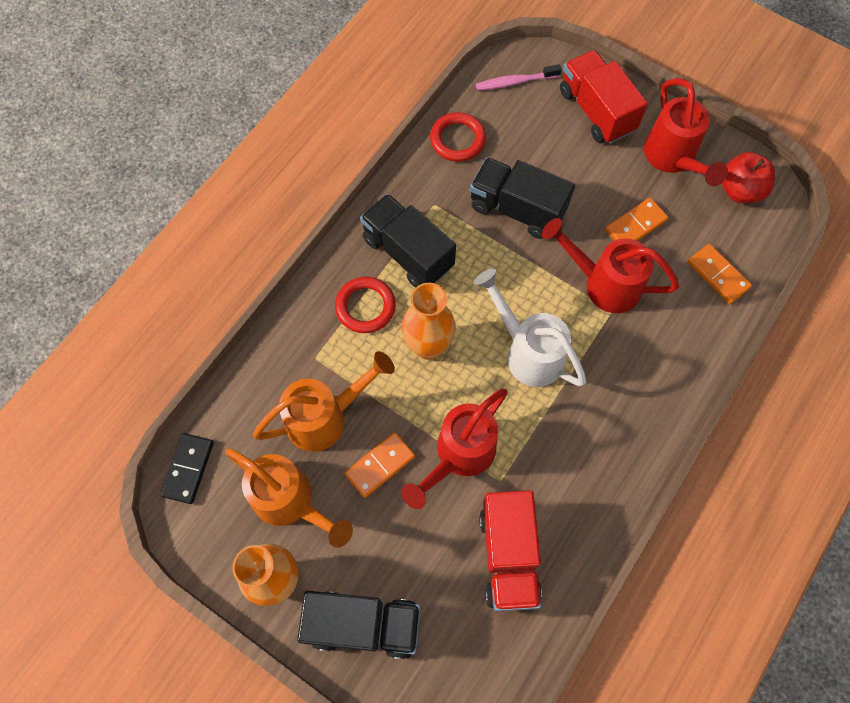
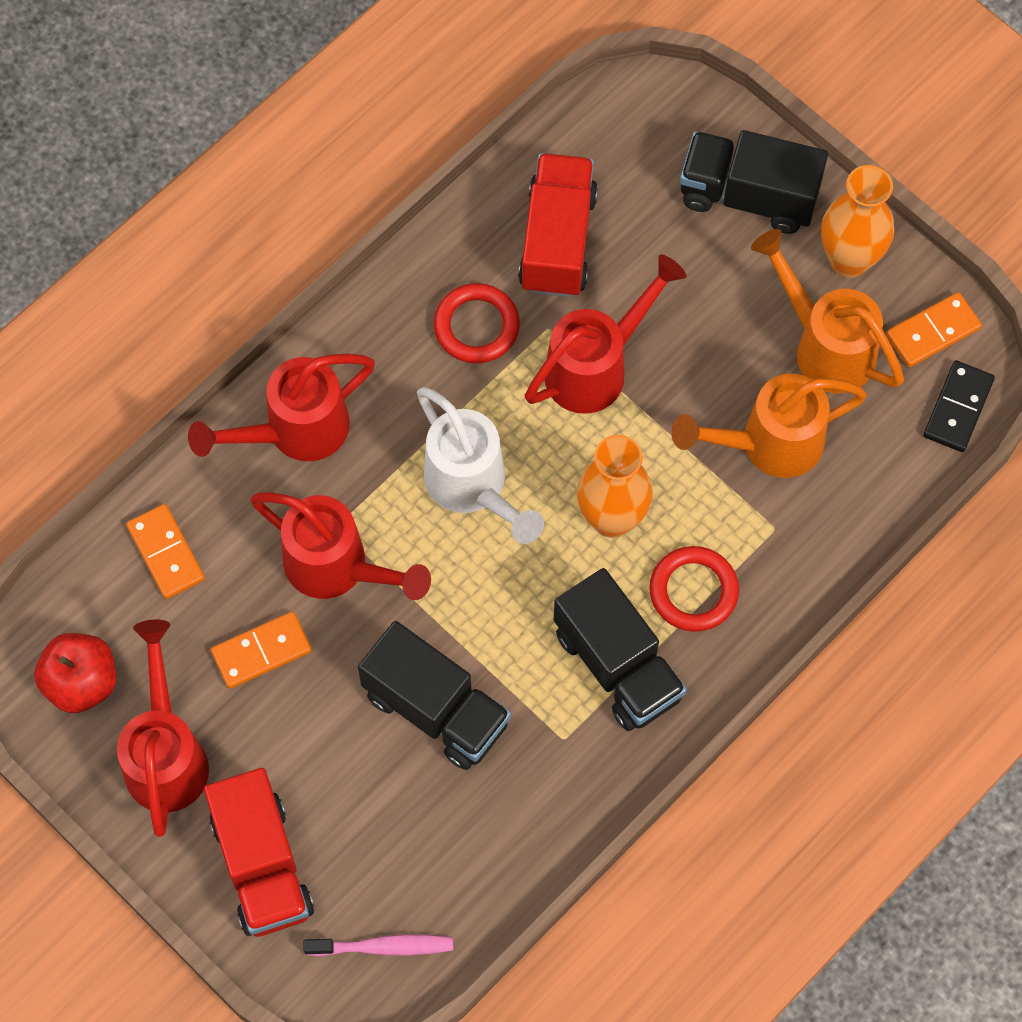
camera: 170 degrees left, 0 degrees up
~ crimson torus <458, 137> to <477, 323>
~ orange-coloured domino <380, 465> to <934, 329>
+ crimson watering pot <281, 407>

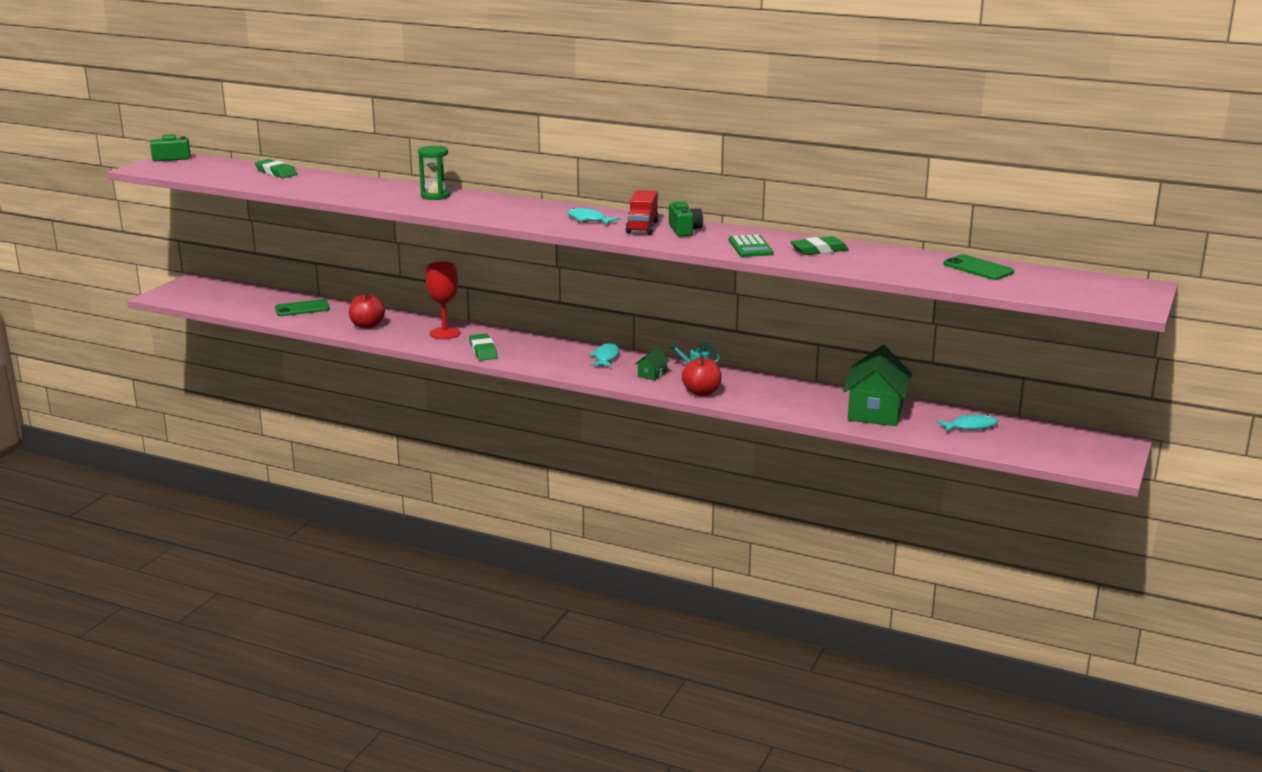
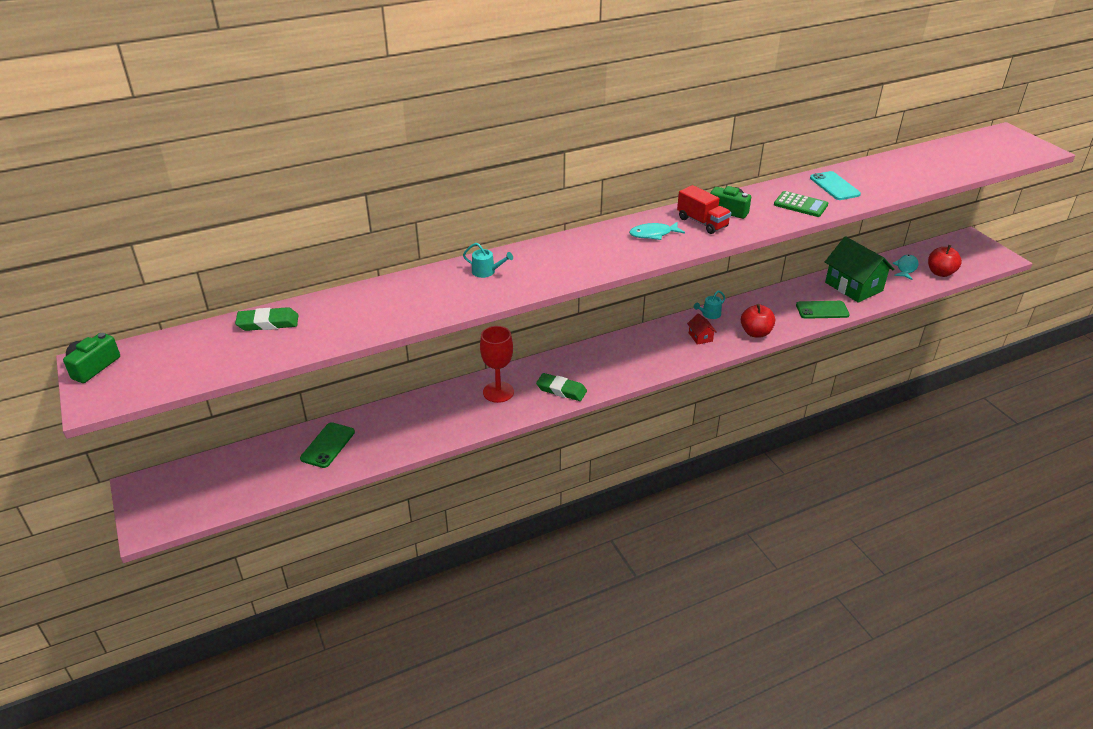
camera: 50 degrees left, 15 degrees up
~ emerald sandglass <434, 173> to teal watering pot <488, 260>
~ emerald gum eraser <819, 245> to teal phone <835, 185>
~ emerald phone <978, 267> to <823, 310>
~ crimson apple fruit <367, 310> to <945, 261>
- teal toy fish <604, 355>
~ emerald house <652, 364> to crimson house <702, 329>

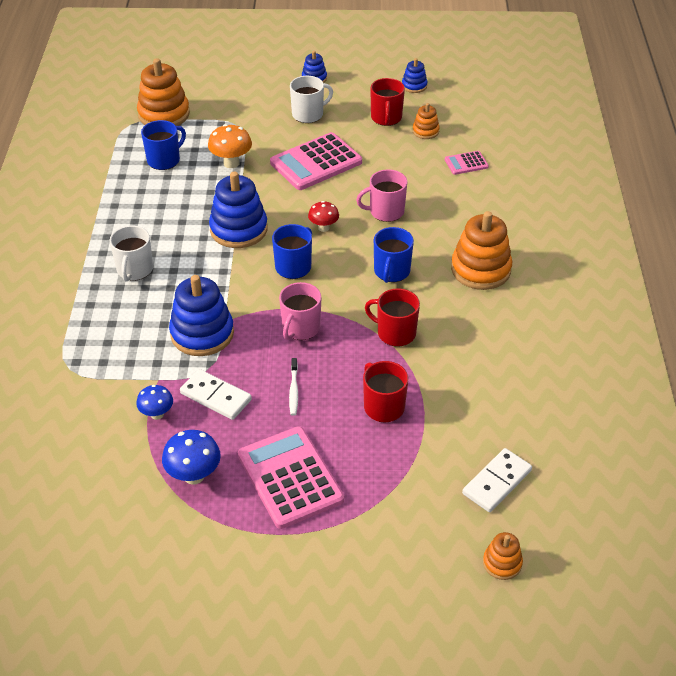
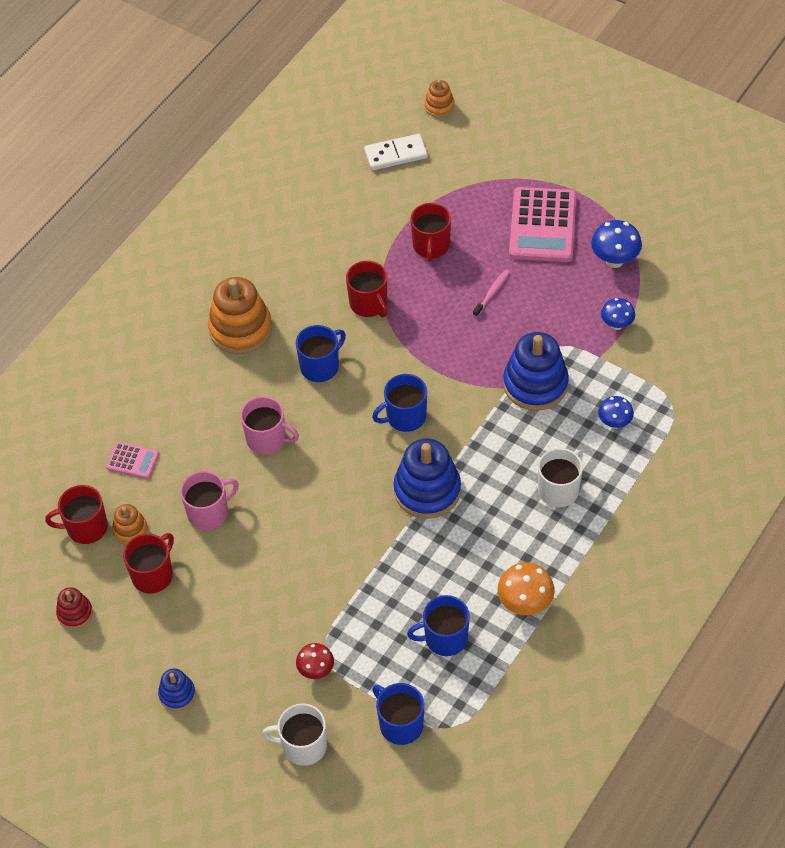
camera: 145 degrees left, 10 degrees up
~ orange-coloured stacking toy <163, 92> to royal blue tea mug <398, 714>
~ royal blue stacking toy <414, 75> to crimson stacking toy <74, 608>
~ snow-white tea mug <311, 99> to <294, 734>
~ orange-coloured mushroom <230, 146> to <526, 588>
- rosy adding machine <316, 161>
~ crimson mushroom <323, 216> to <315, 661>
~ rosy tea mug <300, 311> to <209, 500>
~ snow-white dental brush <293, 387> to rosy dental brush <491, 293>
- snow-white domino <216, 394>
+ royal blue mushroom <616, 412>
+ crimson tea mug <76, 514>

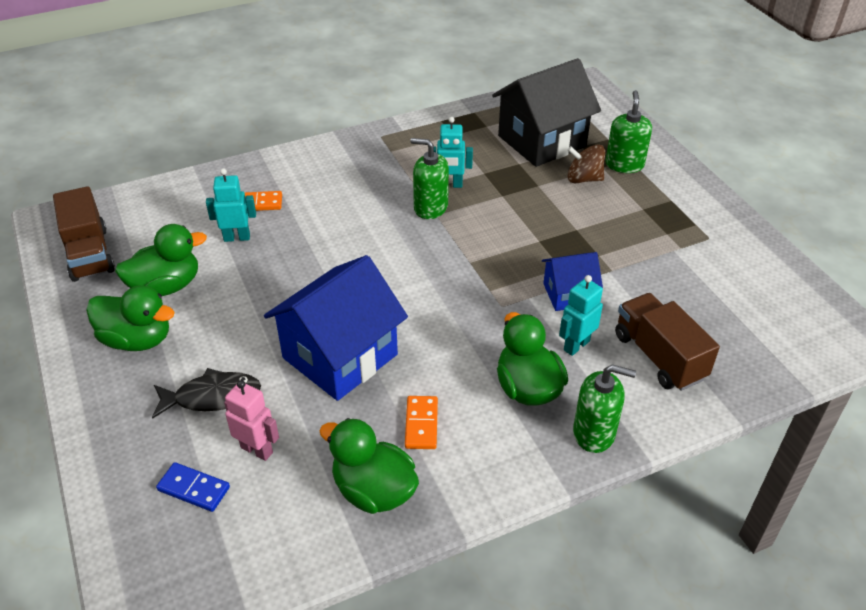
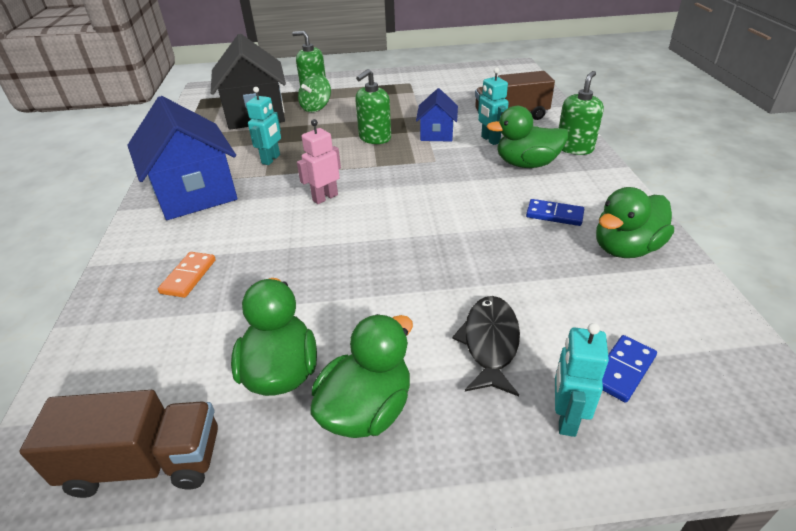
camera: 70 degrees left, 5 degrees down
~ emerald soap dispenser <429, 178> to <373, 106>
~ brown spinning top <586, 164> to emerald spinning top <314, 93>
~ teal robot figure <231, 205> to <582, 380>
~ royal blue house <336, 328> to <182, 158>
~ rosy robot figure <251, 420> to <319, 161>
~ orange-coloured domino <421, 422> to royal blue domino <555, 212>

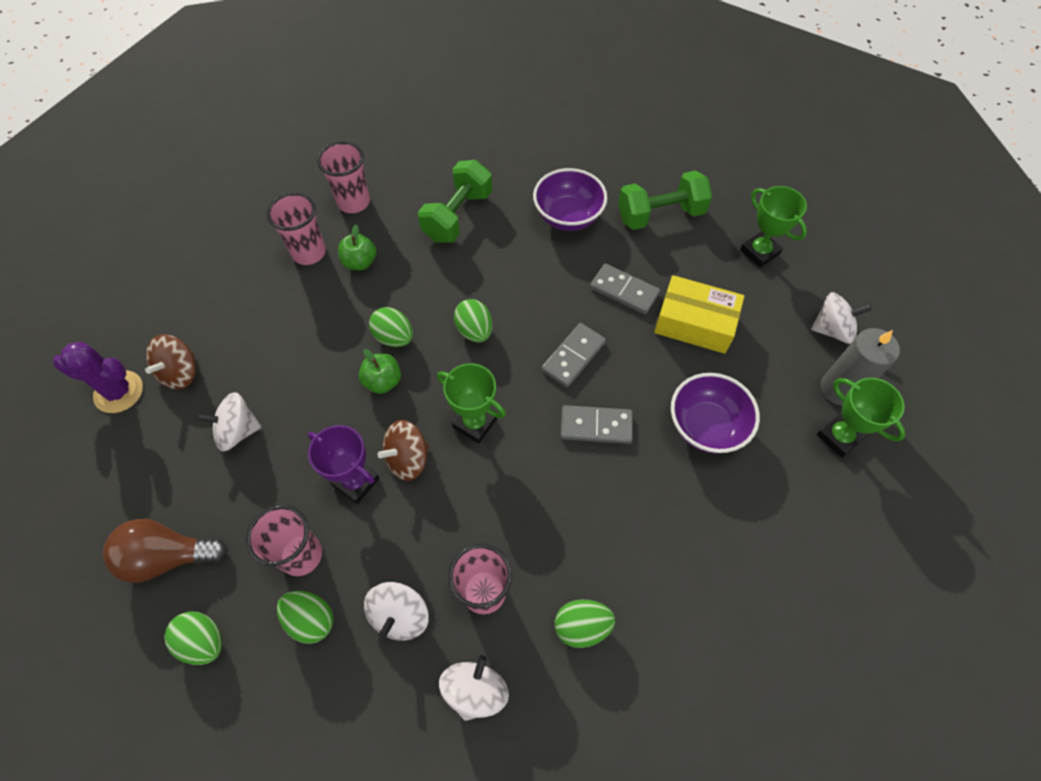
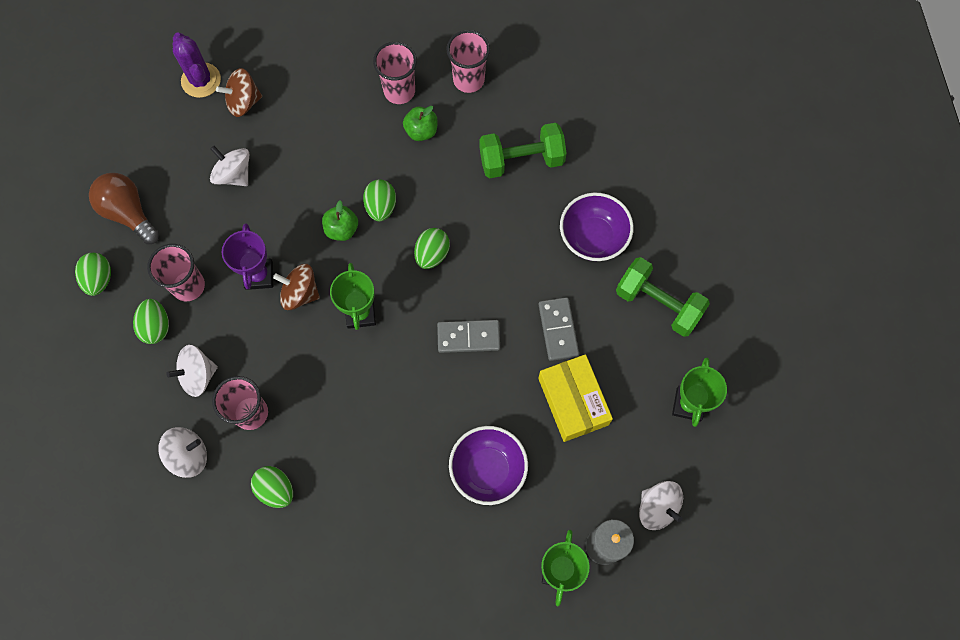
camera: 50 degrees right, 10 degrees up
- grey domino <596, 424>

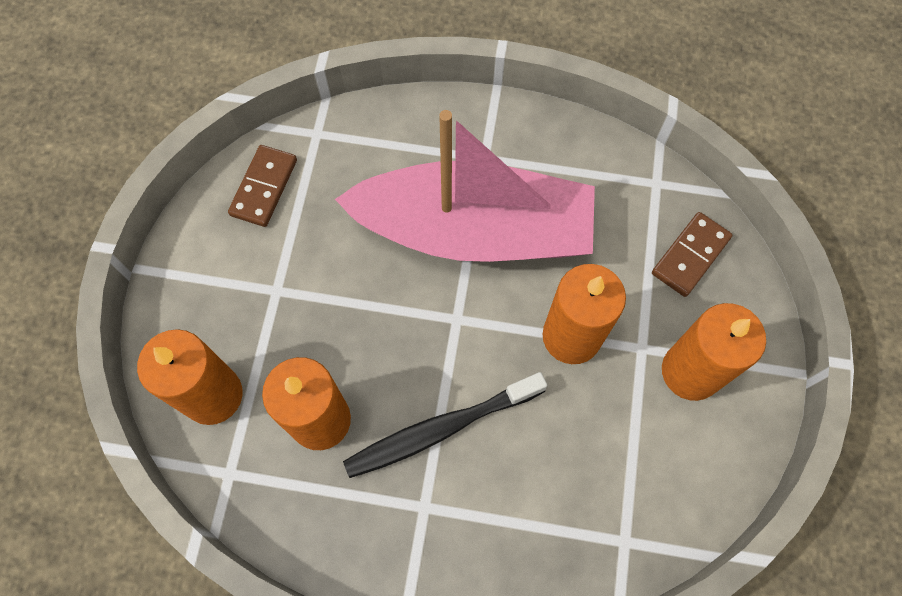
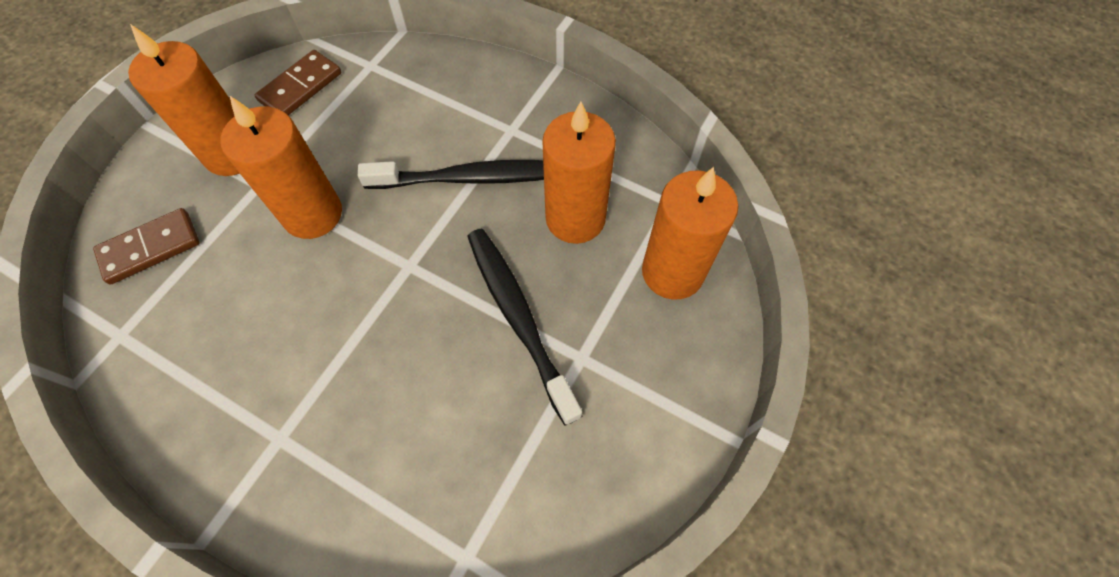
camera: 160 degrees left, 5 degrees down
- rosy toy boat <465, 186>
~ brown domino <262, 186> to <298, 82>
+ jet-black dental brush <524, 327>

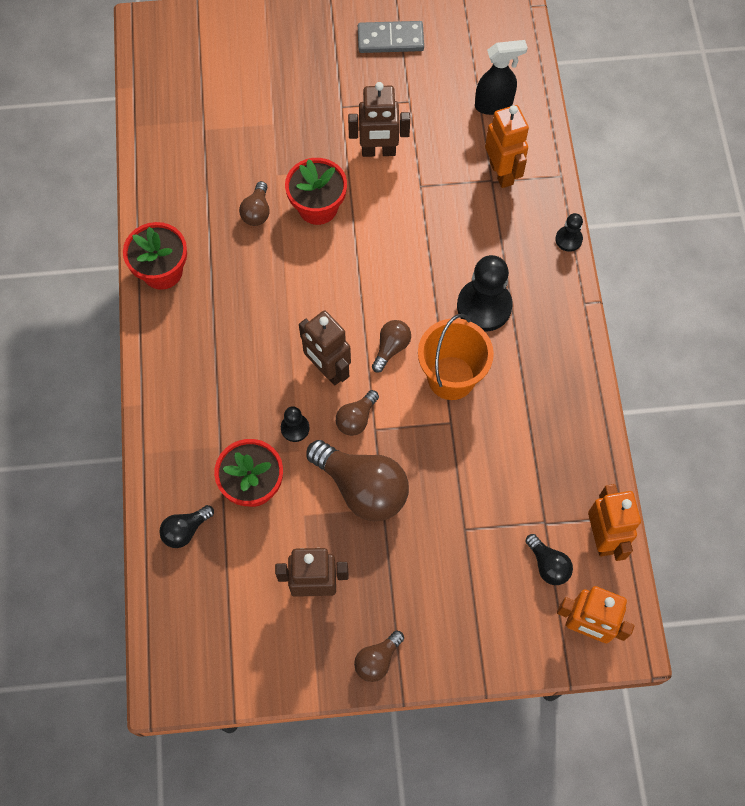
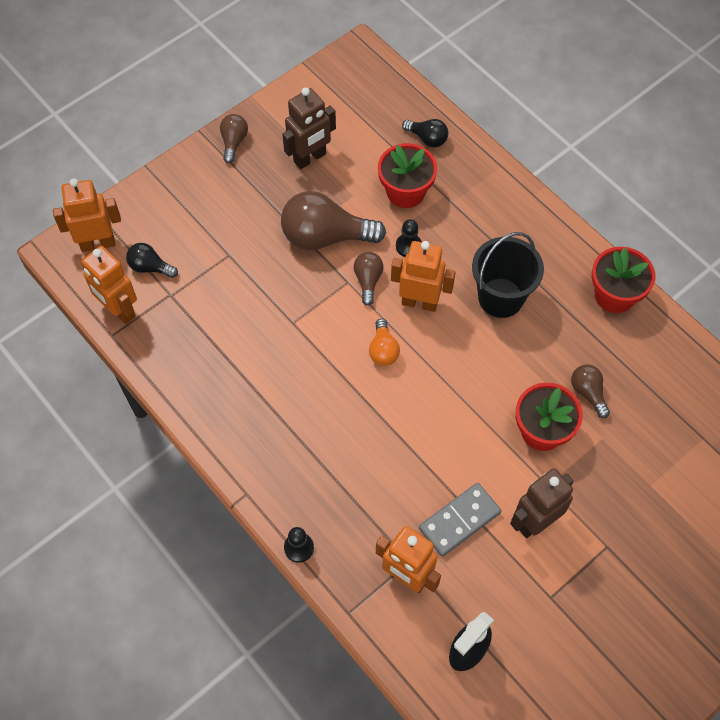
camera: 145 degrees right, 5 degrees down
~ grey domino <391, 37> to <460, 520>
- jet-black pawn <485, 293>
~ brown robot figure <325, 348> to orange-coloured robot figure <423, 276>
- orange-coloured bucket <456, 357>
~ brown bulb <391, 346> to orange-coloured bulb <384, 342>
~ jet-black bulb <186, 526> = <425, 133> 105 degrees clockwise
+ jet-black bucket <508, 275>

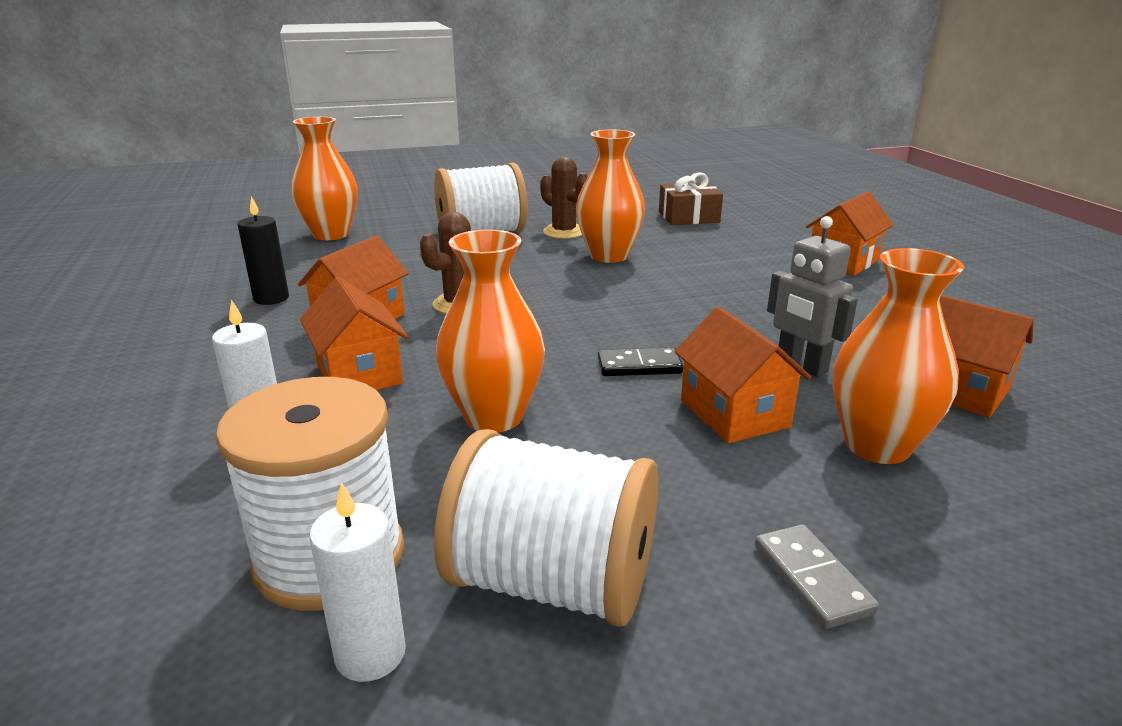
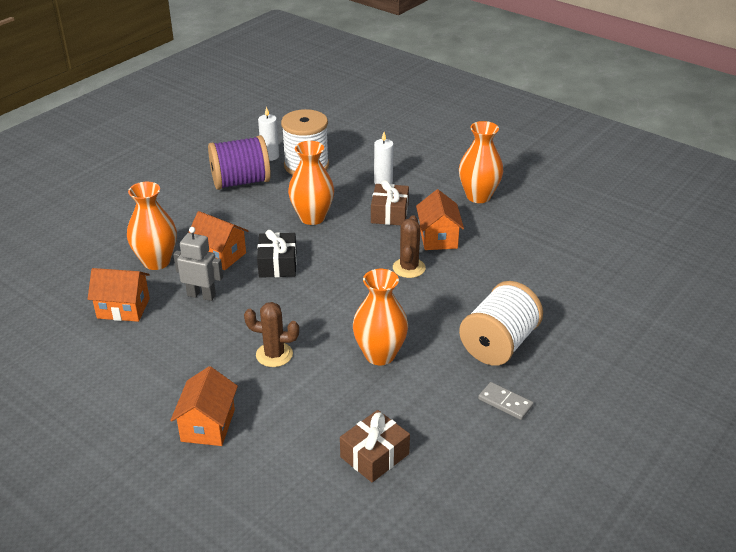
camera: 145 degrees right, 10 degrees up
~ orange-coloured flower vase <324, 178> to <481, 162>
~ brown prickly plant <564, 198> to <271, 334>
- jet-black wax candle <263, 250>
~ orange-coloured house <354, 333> to brown wrapped gift <390, 202>
~ jet-black domino <640, 362> to jet-black wrapped gift <277, 254>
~ snow-white spool <546, 528> to royal purple spool <239, 162>
~ grey domino <817, 576> to <506, 401>

